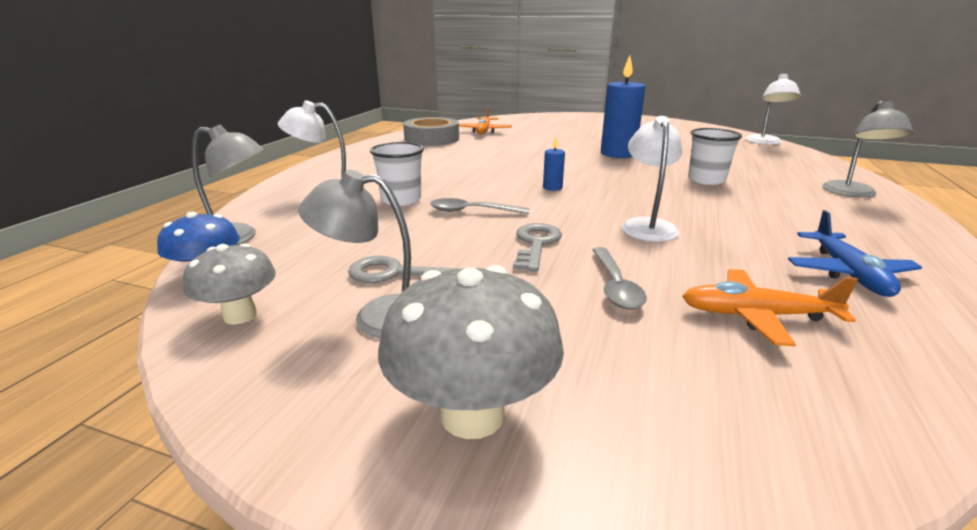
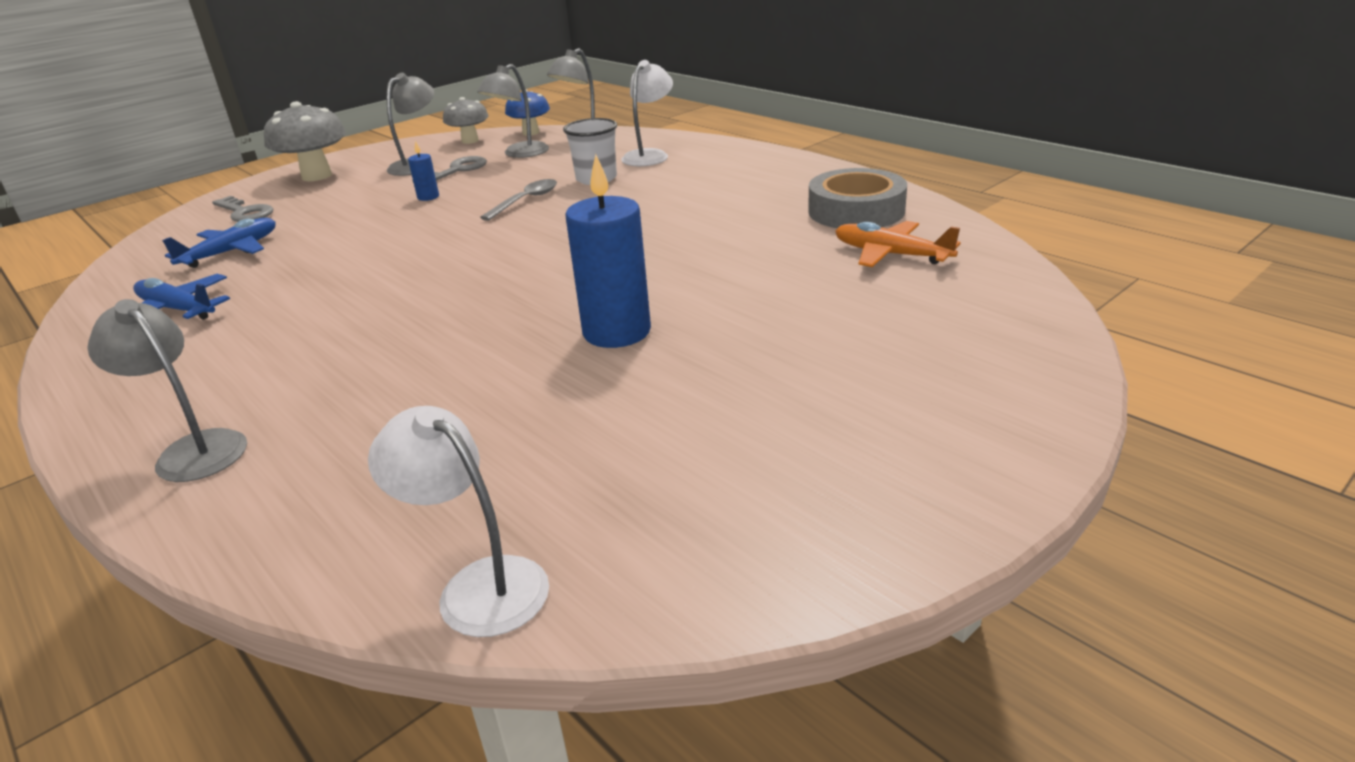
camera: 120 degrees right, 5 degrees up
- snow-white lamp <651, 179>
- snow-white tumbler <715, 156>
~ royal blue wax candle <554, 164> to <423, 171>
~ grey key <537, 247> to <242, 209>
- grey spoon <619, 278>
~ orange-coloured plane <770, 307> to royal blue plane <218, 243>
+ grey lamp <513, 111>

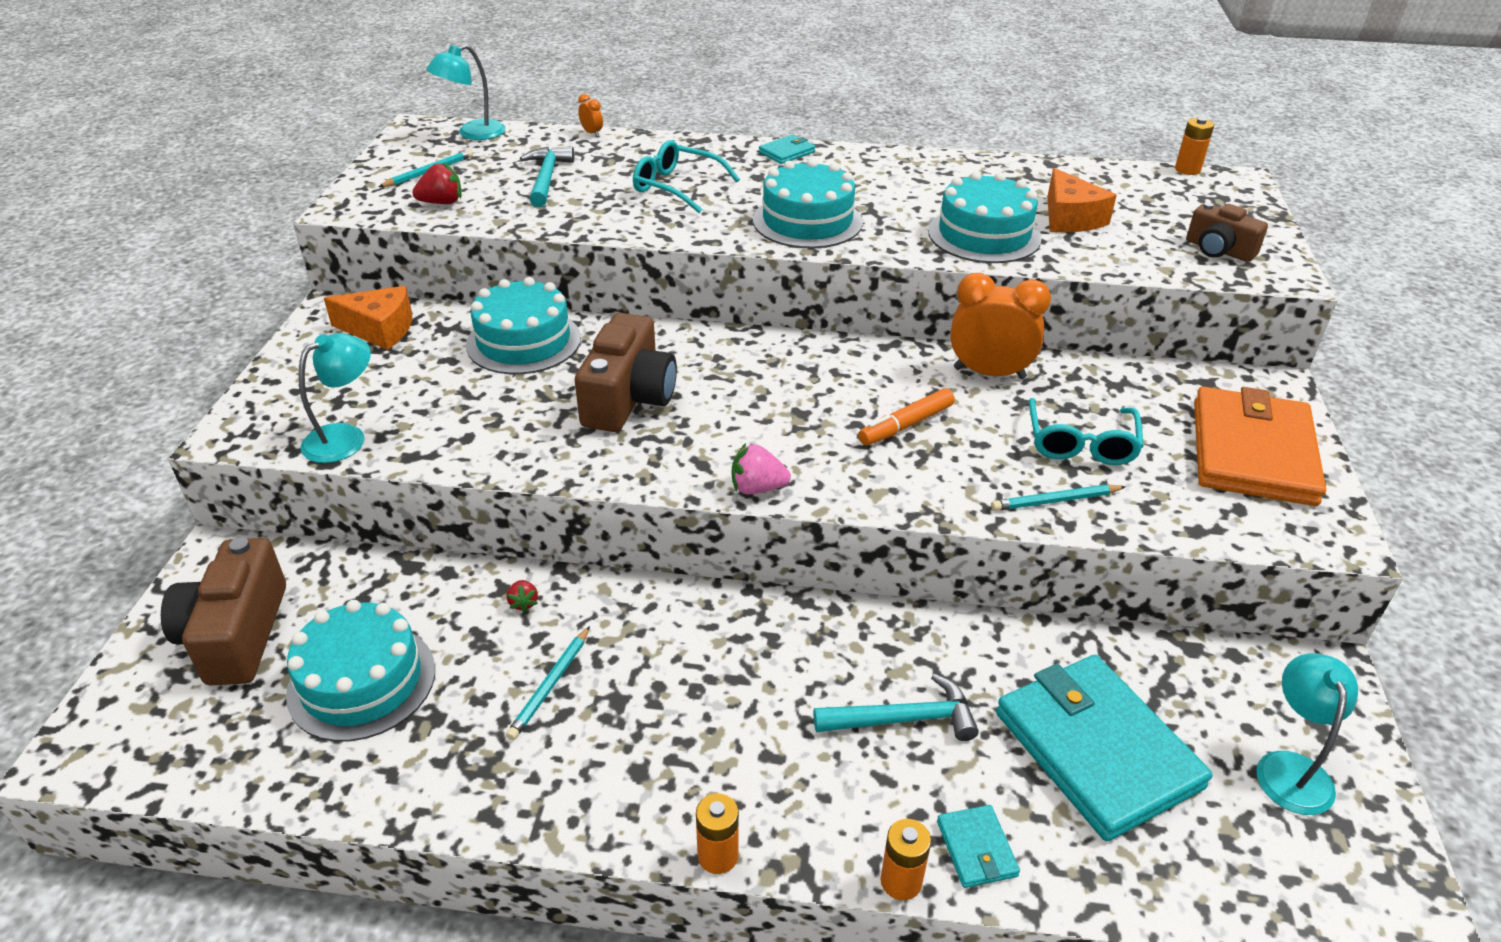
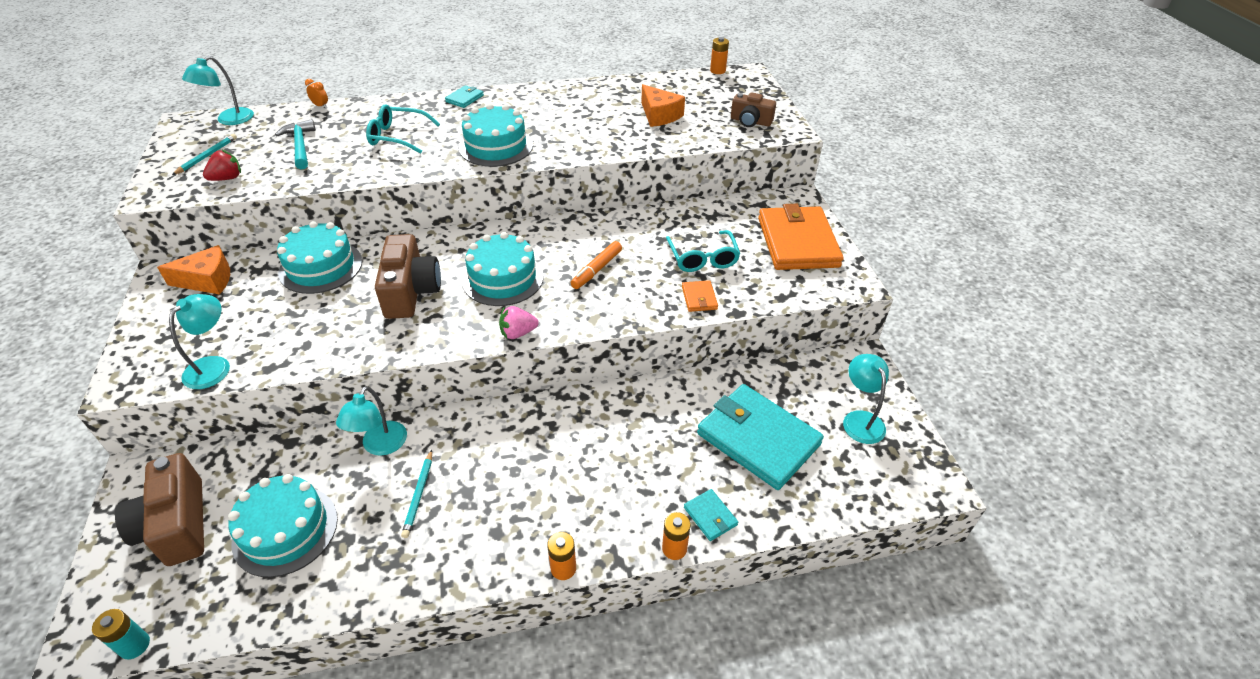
camera: 20 degrees left, 5 degrees up
~ teal layer cake <984, 217> to <503, 269>
- orange-coloured bedside clock <1000, 326>
~ teal pencil <1058, 497> to orange-coloured wallet <700, 296>
~ crimson strawberry <522, 596> to teal lamp <371, 421>
- teal hammer <896, 707>
+ teal AA battery <121, 634>

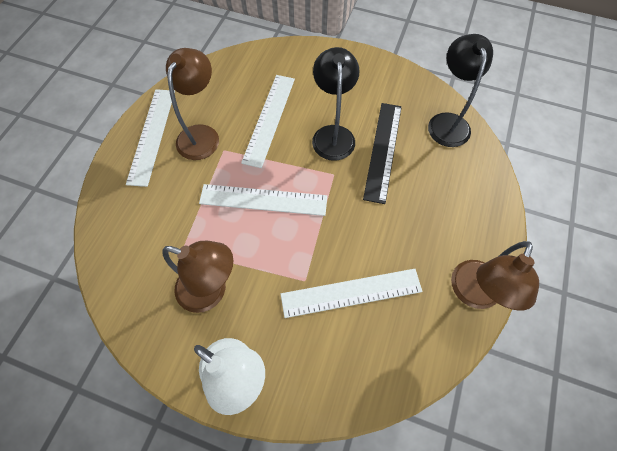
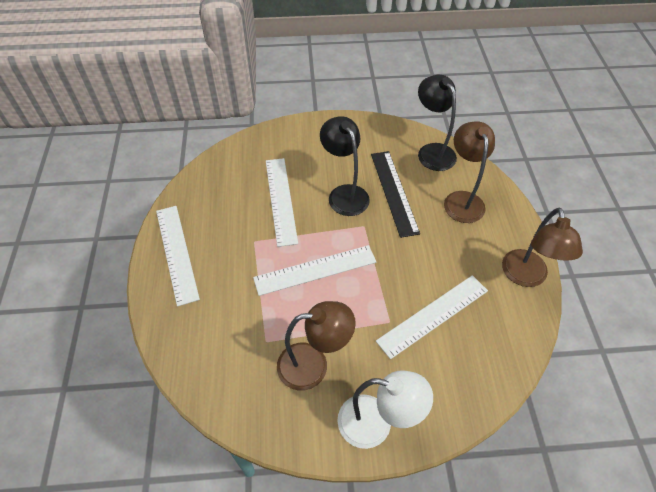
camera: 25 degrees left, 10 degrees down
~ brown lamp <192, 104> to <469, 172>

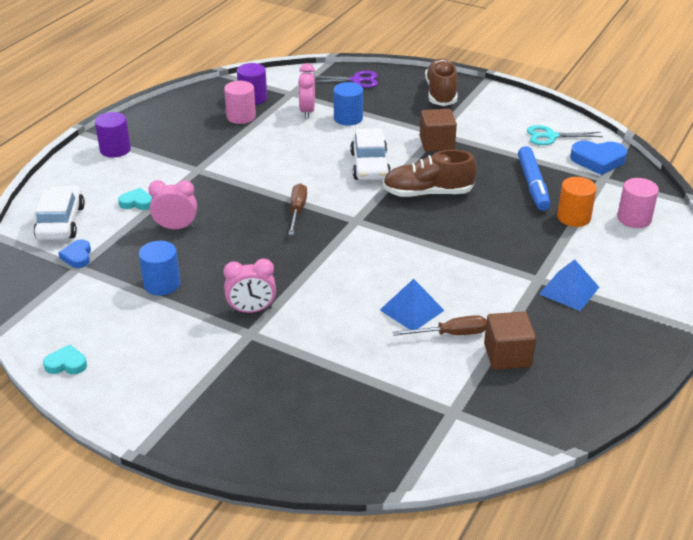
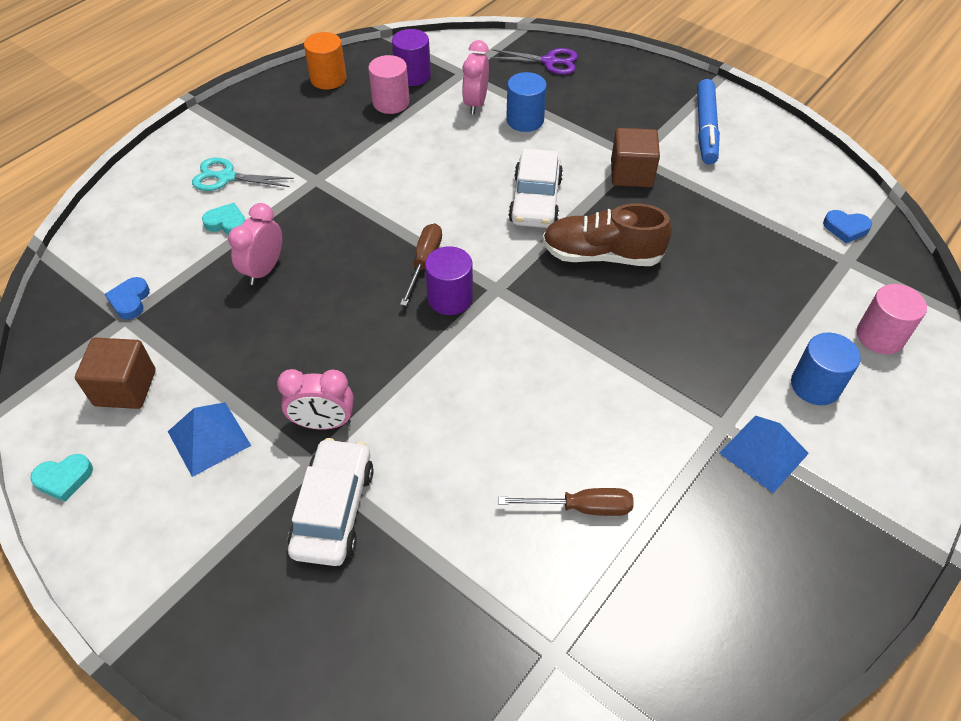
camera: 10 degrees right, 15 degrees up
- brown lace-up shoe <441, 82>
~ royal purple cylinder <113, 135> to <449, 280>
~ teal pair of scissors <565, 135> to <243, 174>
~ royal blue heart shape <598, 158> = <847, 226> x0.59
~ royal blue marker <534, 178> to <708, 121>
~ orange-coloured cylinder <577, 202> to <325, 60>
~ rosy bedside clock <172, 204> = <255, 244> 75 degrees counterclockwise
~ snow-white automobile <59, 212> to <331, 502>
~ royal blue cylinder <160, 268> to <826, 369>
~ royal blue pyramid shape <412, 304> to <209, 439>
~ brown solid cube <510, 341> to <115, 373>
~ teal heart shape <65, 359> = <61, 478> 150 degrees clockwise

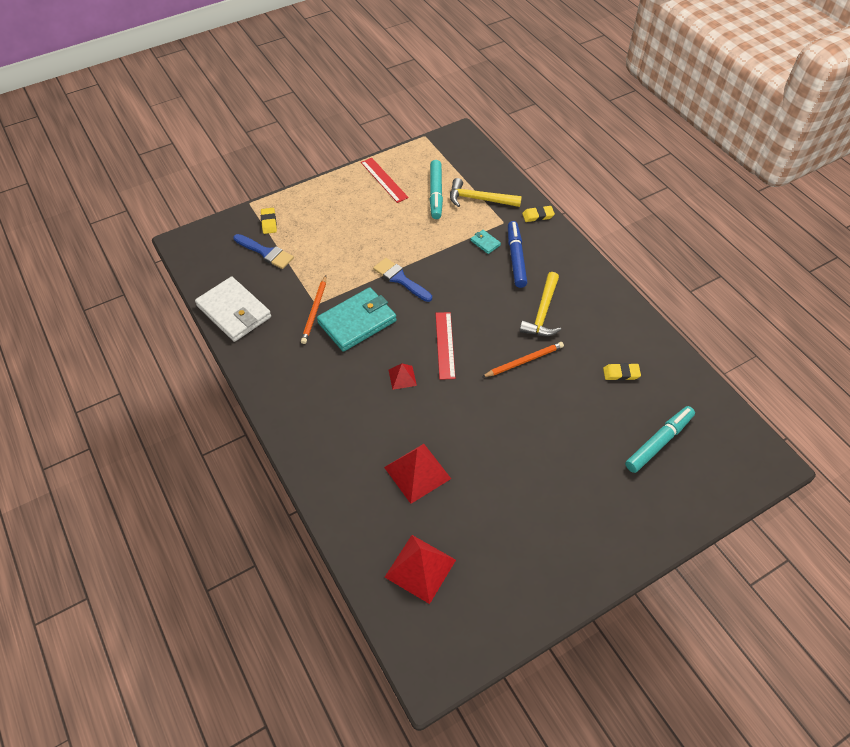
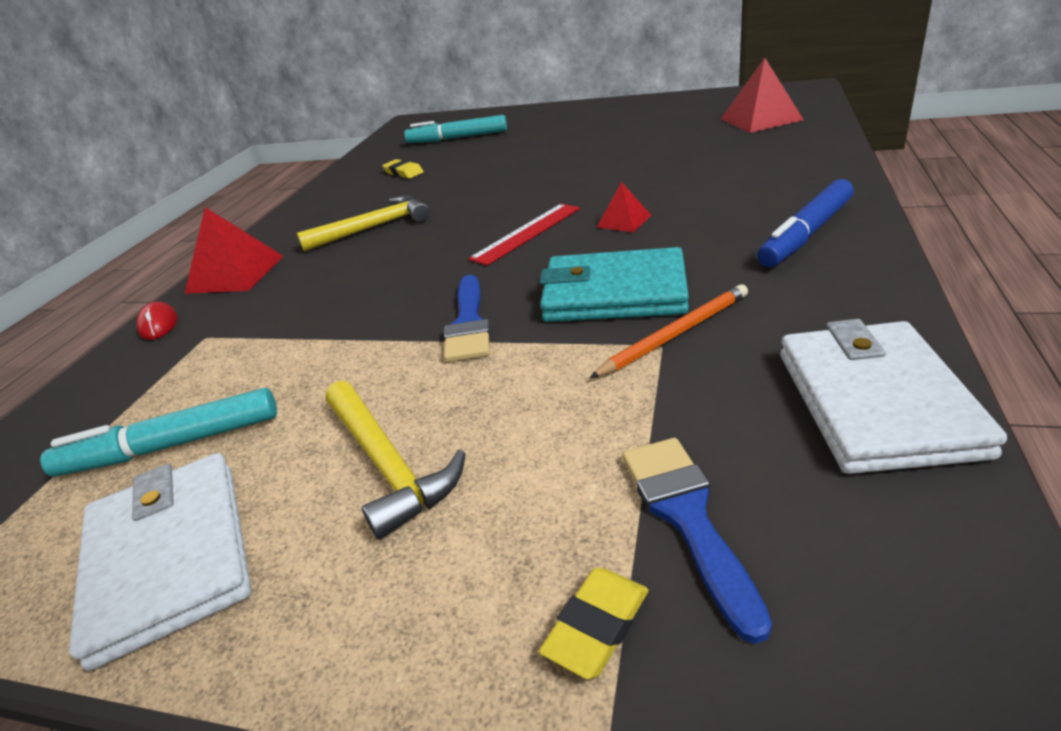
camera: 130 degrees left, 20 degrees down
~ crimson straightedge <385, 180> to snow-white wallet <160, 562>
~ teal marker <436, 189> = <158, 432> 150 degrees counterclockwise
~ golden hammer <486, 192> to <395, 460>
~ golden gum eraser <538, 214> to crimson PC mouse <156, 321>
~ royal blue marker <517, 254> to <805, 223>
- teal wallet <485, 242>
- orange-coloured pencil <523, 359>
~ crimson pyramid shape <417, 474> to <233, 250>

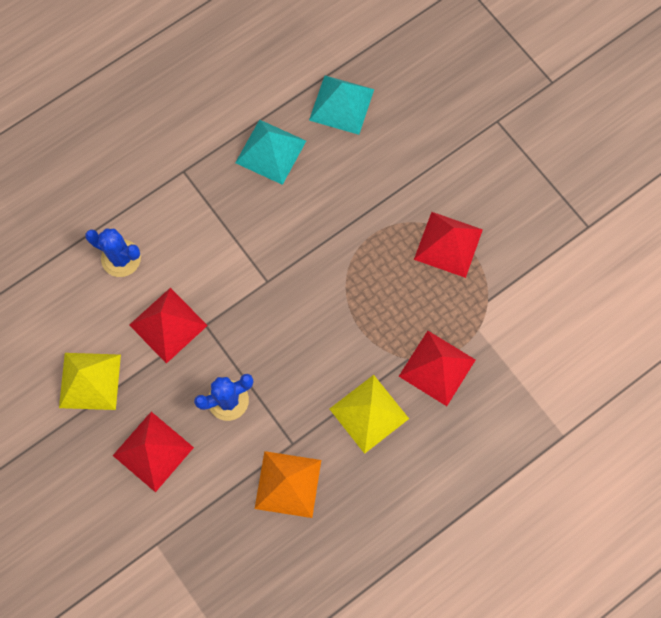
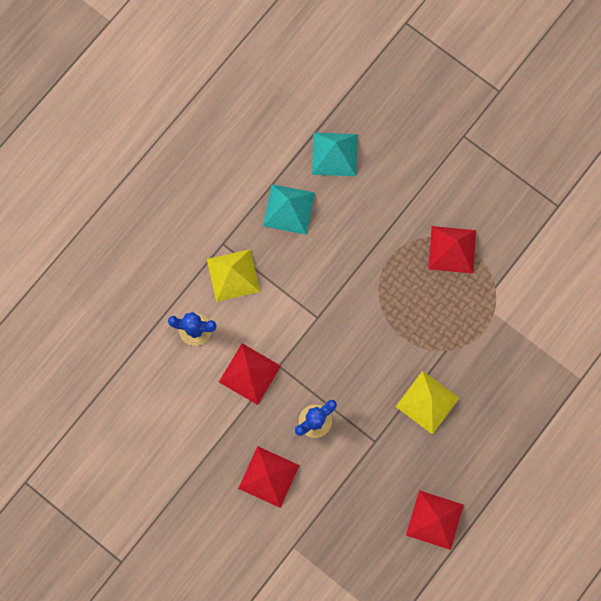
camera: 15 degrees left, 5 degrees up
~ crimson pyramid shape <437, 368> to <435, 520>
~ golden pyramid shape <90, 381> to <233, 275>
- orange-coloured pyramid shape <288, 484>

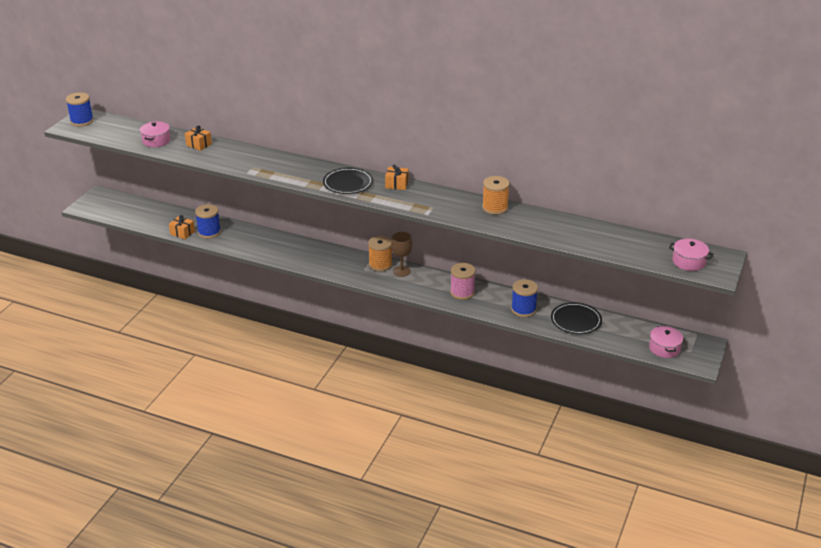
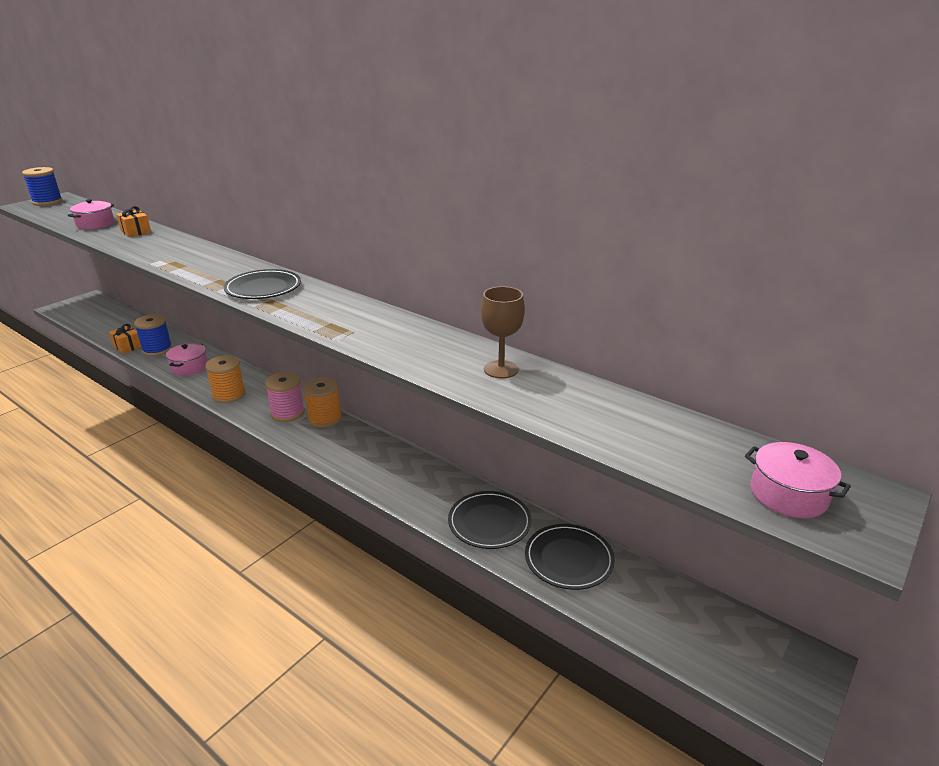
camera: 15 degrees right, 5 degrees down
- orange-coloured wrapped gift <396, 177>
~ orange-coloured spool <496, 195> to <225, 379>
~ brown wine glass <402, 254> to <503, 332>
~ rosy spool <463, 281> to <285, 397>
~ royal blue spool <524, 298> to jet-black flat dish <490, 520>
~ rosy cooking pot <666, 342> to <187, 359>

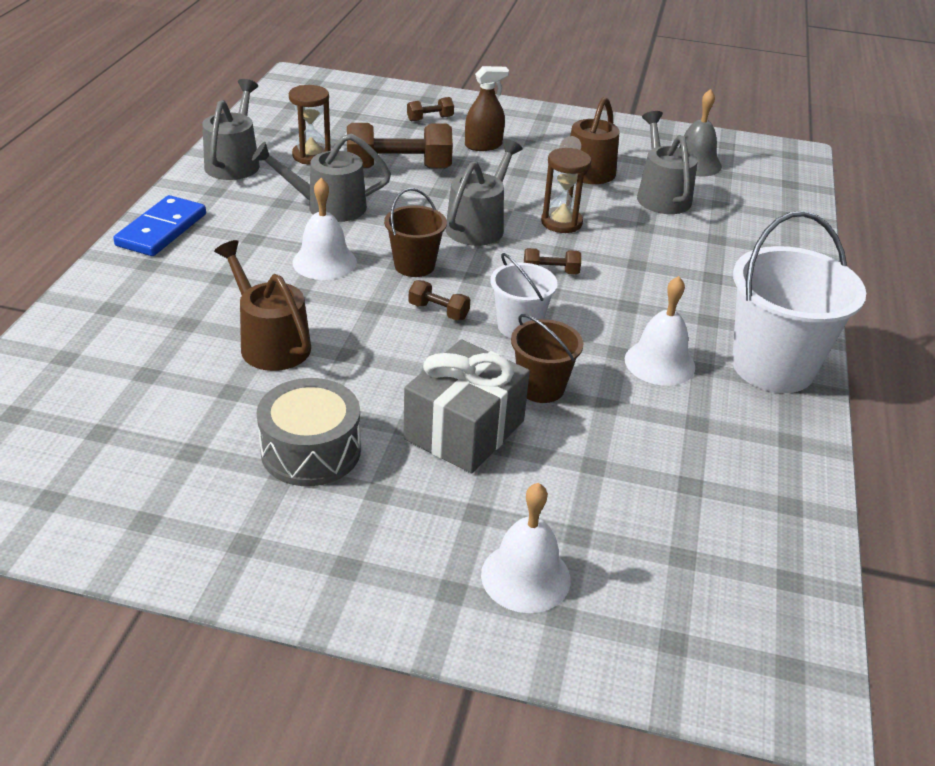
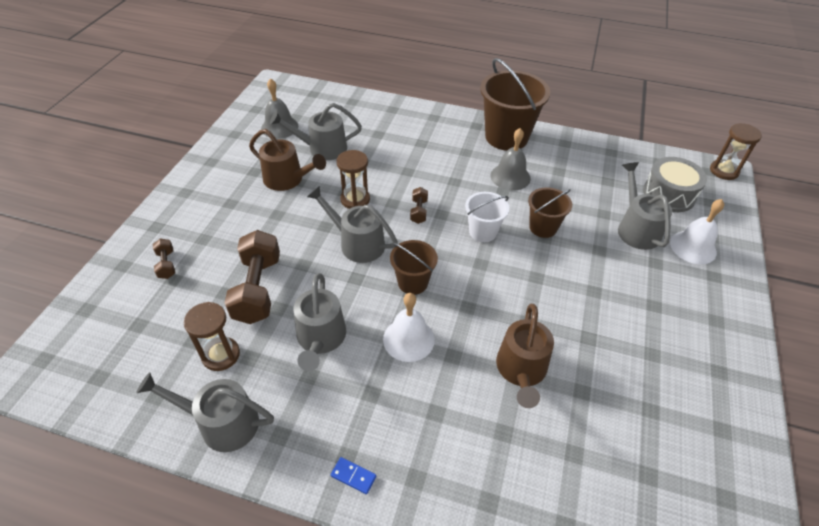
camera: 85 degrees left, 10 degrees up
- brown sprayer <487, 108>
~ royal blue domino <159, 225> = <353, 475> x0.45
~ snow-white bucket <799, 302> to brown bucket <515, 104>
~ brown watering pot <262, 305> = <525, 356> 45 degrees counterclockwise
~ snow-white hand bell <660, 331> to grey hand bell <511, 159>
- brown hand weight <439, 300>
- grey wrapped gift <466, 406>
~ grey snare drum <309, 432> to <675, 184>
+ brown sandglass <736, 151>
+ grey watering pot <645, 206>

